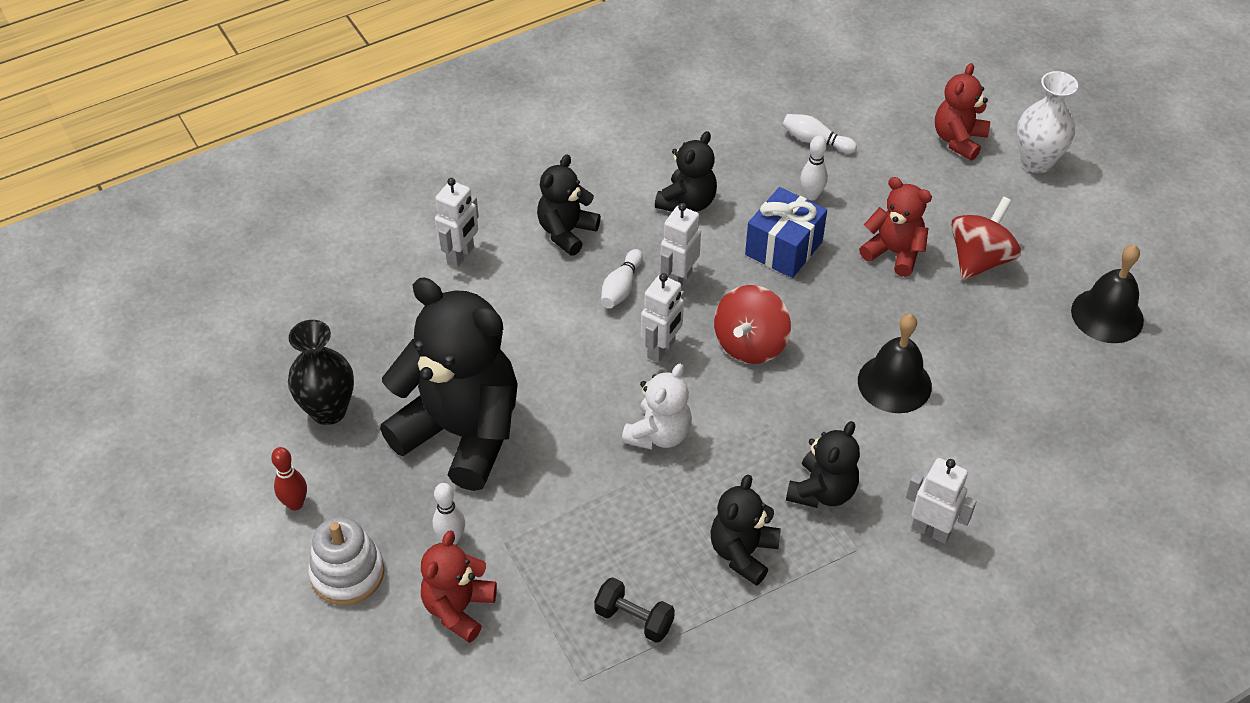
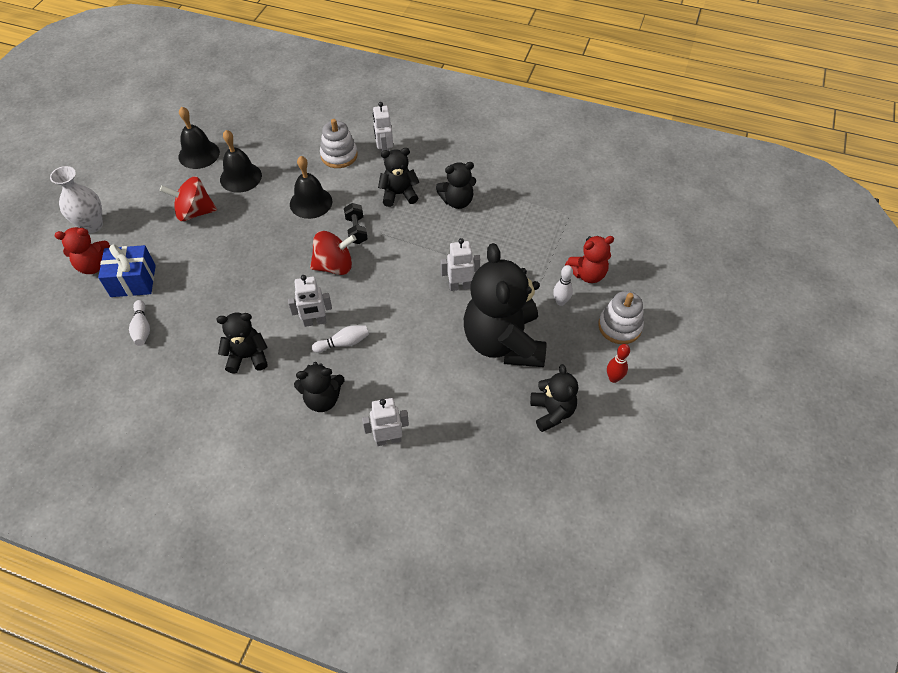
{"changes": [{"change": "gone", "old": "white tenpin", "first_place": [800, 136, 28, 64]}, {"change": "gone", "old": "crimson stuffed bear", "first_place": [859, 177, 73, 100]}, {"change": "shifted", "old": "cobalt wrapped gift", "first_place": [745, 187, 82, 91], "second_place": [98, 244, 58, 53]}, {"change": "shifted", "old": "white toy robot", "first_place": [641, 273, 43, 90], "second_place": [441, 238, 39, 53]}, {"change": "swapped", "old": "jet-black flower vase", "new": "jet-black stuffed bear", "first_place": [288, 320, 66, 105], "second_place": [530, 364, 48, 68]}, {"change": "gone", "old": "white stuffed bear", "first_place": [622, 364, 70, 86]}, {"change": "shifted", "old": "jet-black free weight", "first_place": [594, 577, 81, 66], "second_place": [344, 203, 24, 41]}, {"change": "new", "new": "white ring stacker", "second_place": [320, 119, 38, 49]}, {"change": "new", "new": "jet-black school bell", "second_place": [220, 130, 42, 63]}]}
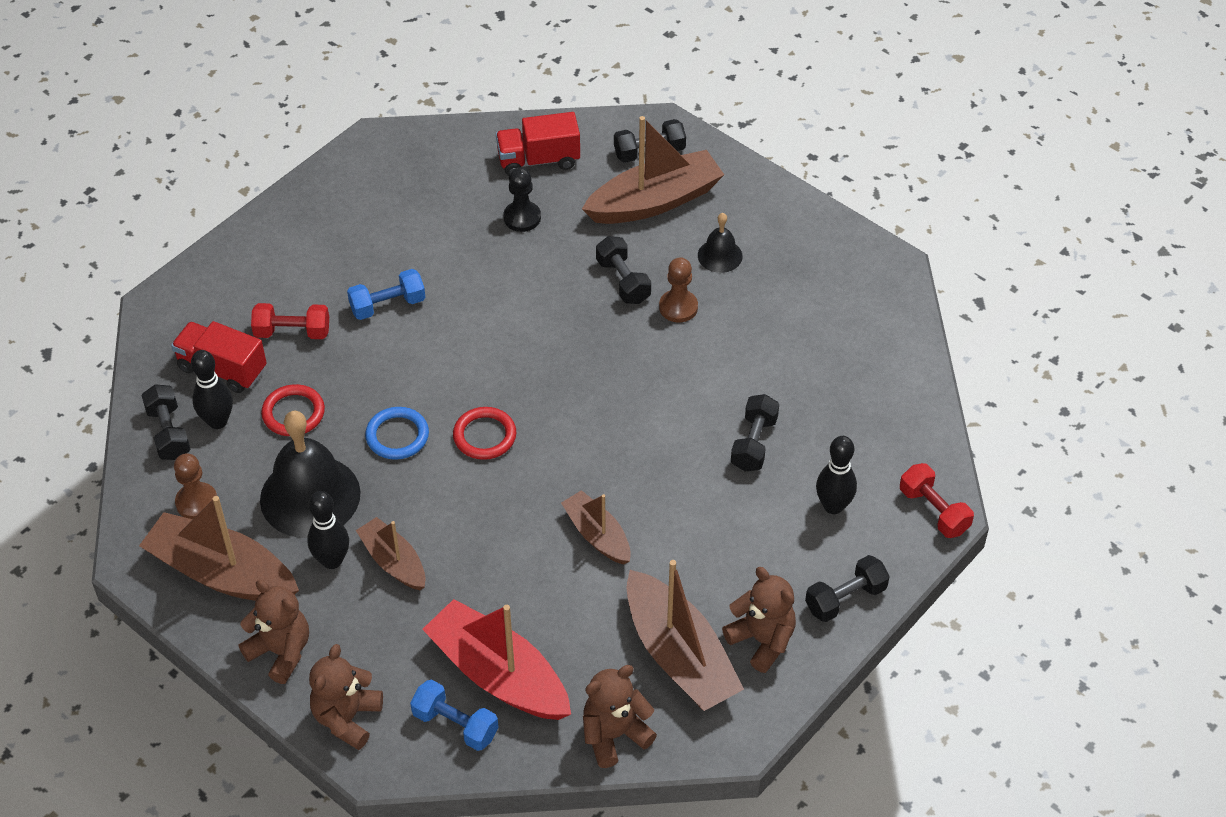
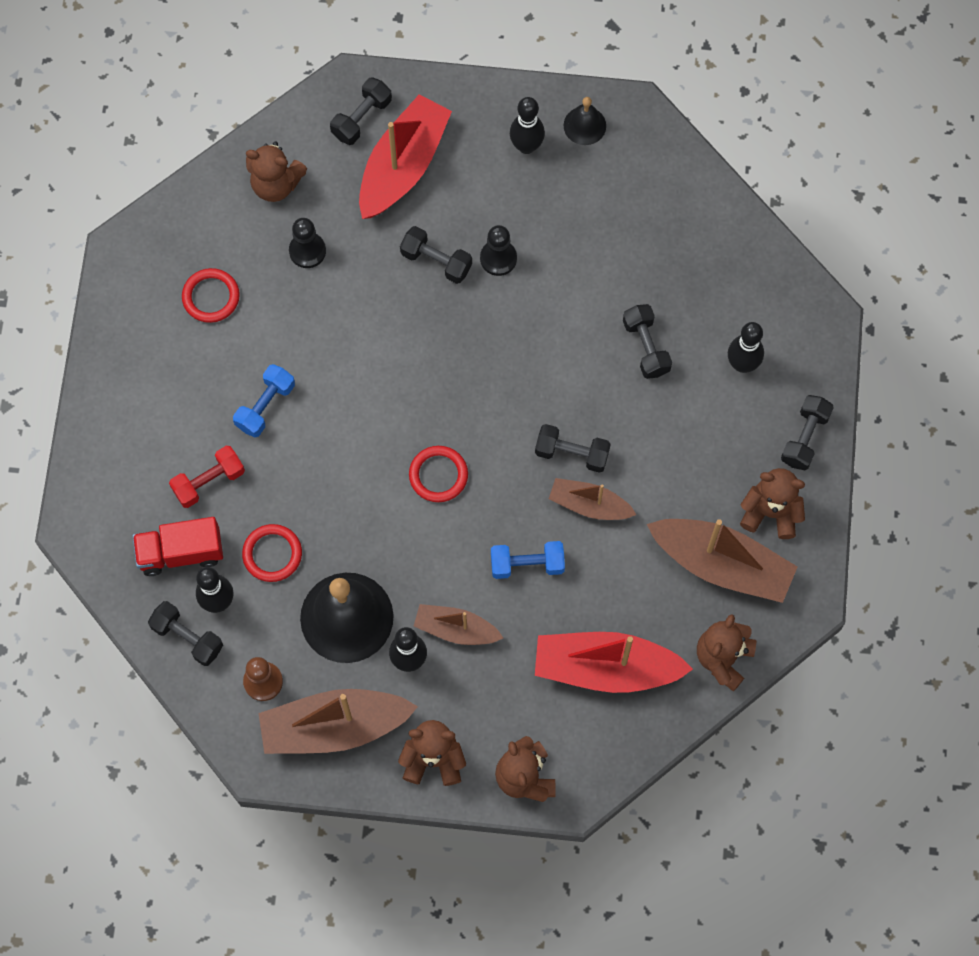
{"changes": [{"change": "swapped", "old": "crimson lorry", "new": "brown stuffed bear", "first_place": [496, 112, 84, 64], "second_place": [246, 142, 61, 60]}, {"change": "repainted", "old": "brown toy boat", "new": "crimson toy boat", "first_place": [582, 116, 142, 108], "second_place": [359, 95, 93, 124]}, {"change": "shifted", "old": "jet-black school bell", "first_place": [698, 213, 45, 60], "second_place": [563, 97, 43, 48]}, {"change": "repainted", "old": "brown chess pawn", "new": "jet-black chess pawn", "first_place": [659, 257, 39, 65], "second_place": [480, 225, 37, 51]}, {"change": "gone", "old": "cobalt ring", "first_place": [365, 407, 64, 53]}, {"change": "gone", "old": "crimson free weight", "first_place": [900, 463, 74, 75]}, {"change": "shifted", "old": "cobalt free weight", "first_place": [410, 680, 88, 71], "second_place": [491, 541, 74, 38]}, {"change": "new", "new": "jet-black tenpin", "second_place": [510, 97, 35, 57]}, {"change": "new", "new": "crimson ring", "second_place": [182, 268, 58, 55]}, {"change": "new", "new": "jet-black free weight", "second_place": [535, 424, 76, 49]}]}
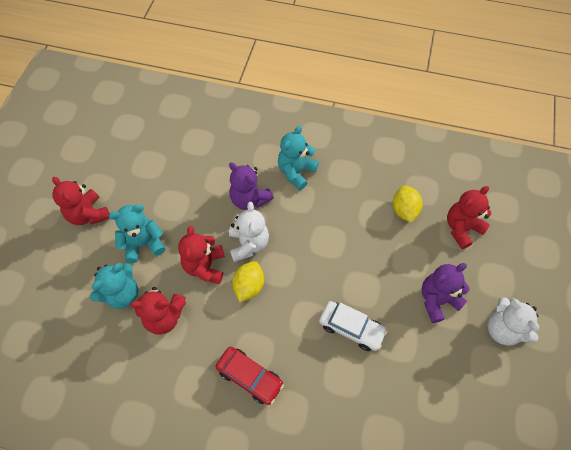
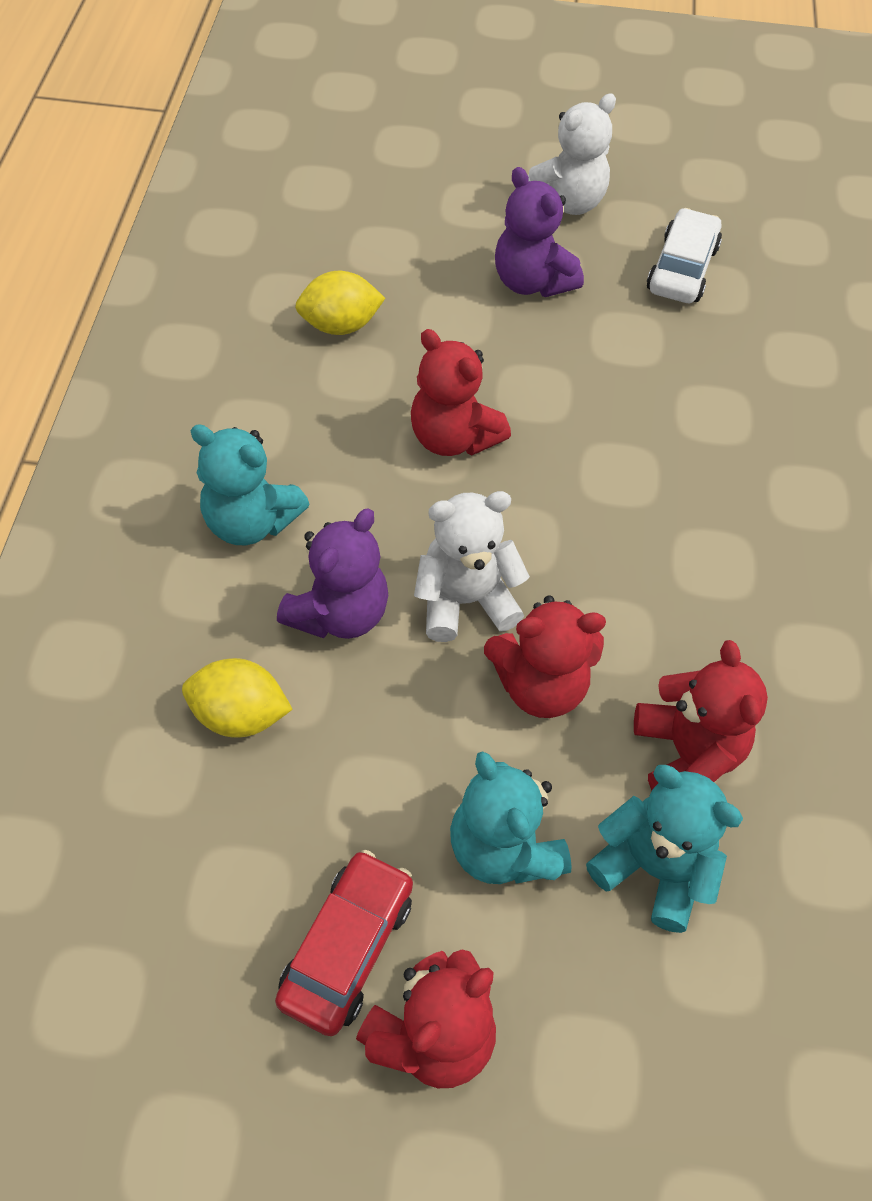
{"changes": [{"change": "shifted", "old": "crimson stuffed bear", "first_place": [447, 186, 45, 63], "second_place": [411, 329, 100, 127]}, {"change": "shifted", "old": "golden citrus fruit", "first_place": [232, 261, 32, 41], "second_place": [182, 658, 111, 80]}, {"change": "shifted", "old": "white car", "first_place": [319, 301, 69, 50], "second_place": [647, 208, 75, 95]}, {"change": "shifted", "old": "crimson car", "first_place": [215, 347, 69, 58], "second_place": [275, 850, 138, 186]}]}
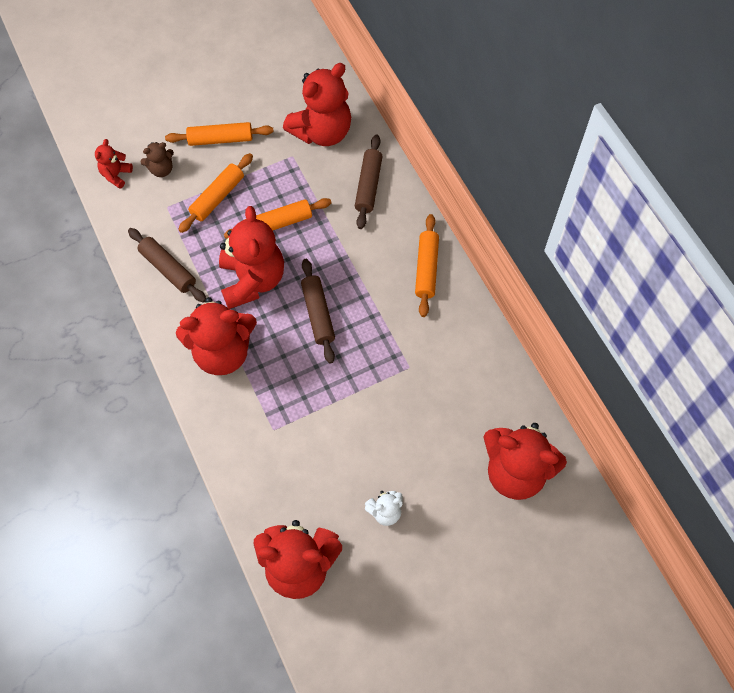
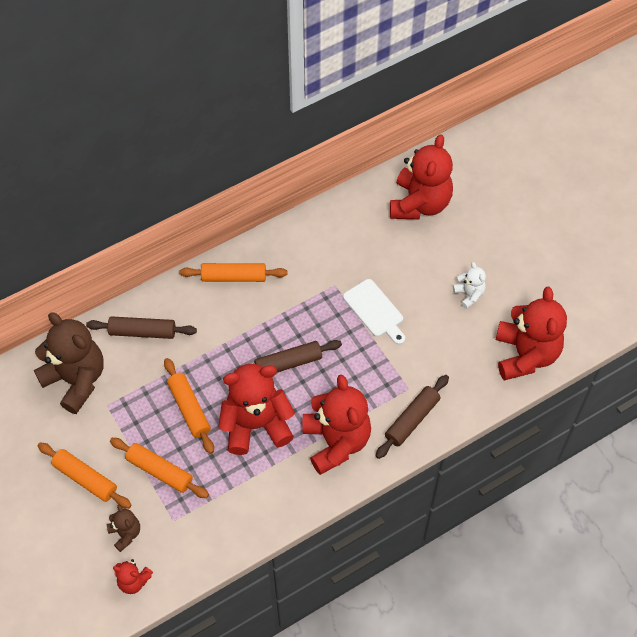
{"changes": [{"change": "repainted", "old": "crimson stuffed bear", "new": "brown stuffed bear", "first_place": [283, 63, 68, 83], "second_place": [34, 312, 70, 102]}, {"change": "rotated", "old": "orange-coloured rolling pin", "first_place": [165, 122, 109, 24], "second_place": [38, 442, 94, 67], "degrees": -45}, {"change": "shifted", "old": "brown rolling pin", "first_place": [128, 228, 78, 75], "second_place": [376, 375, 73, 84]}, {"change": "new", "new": "white cutting board", "second_place": [343, 279, 62, 66]}]}
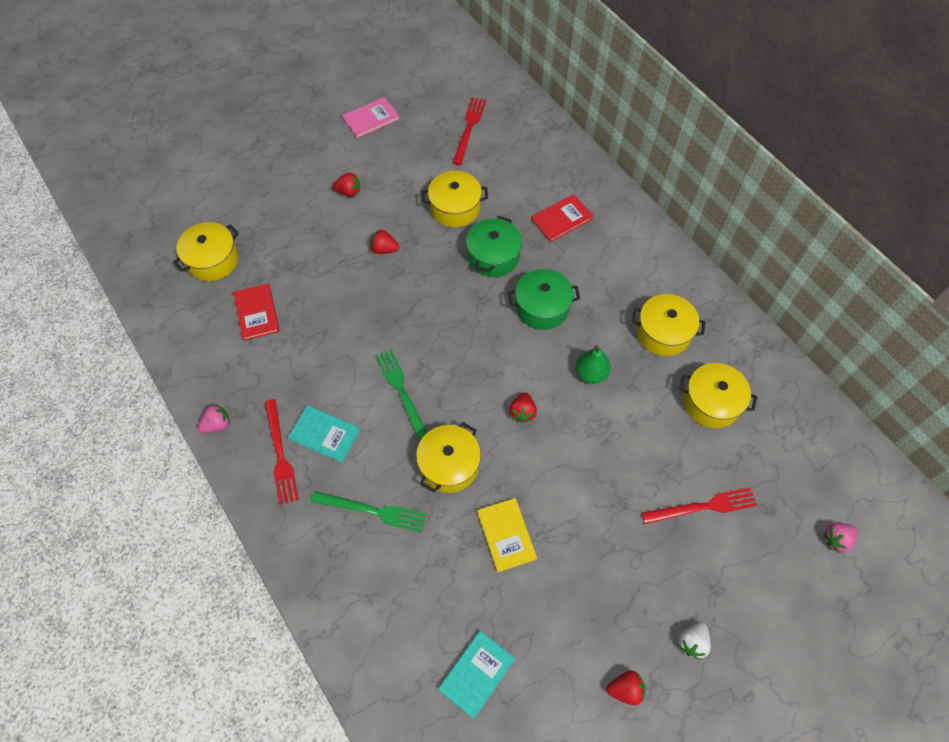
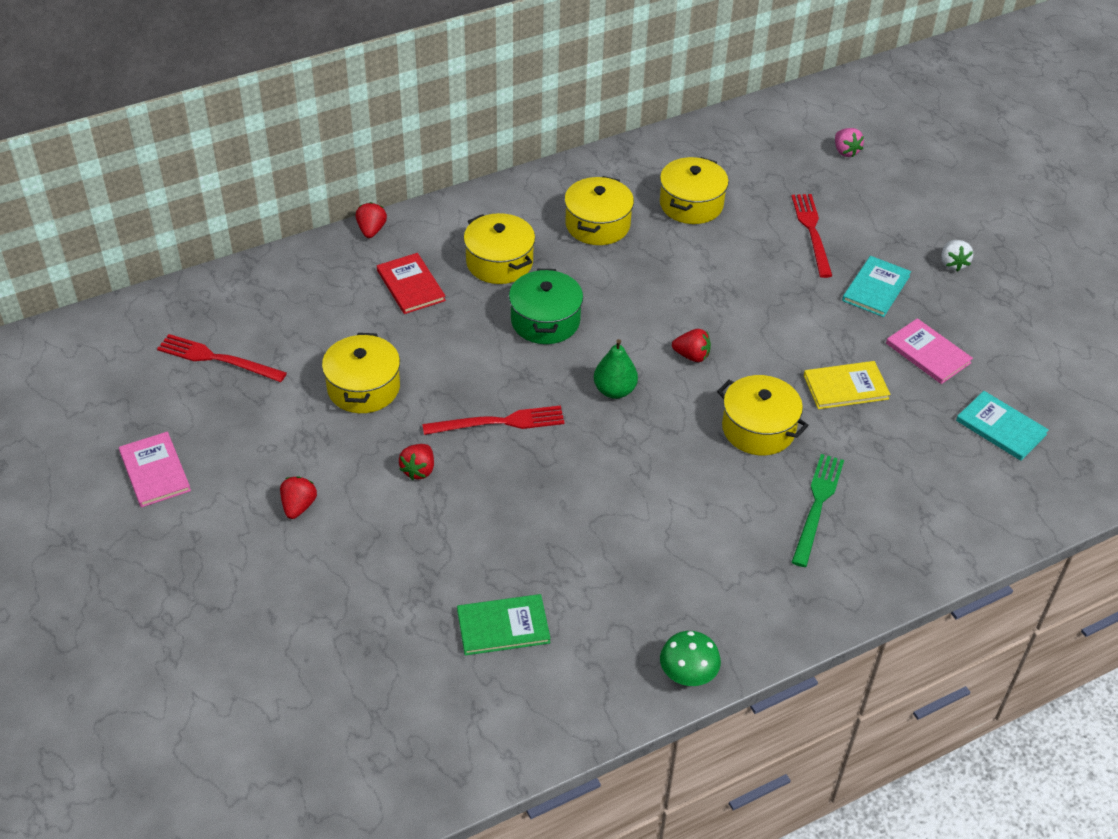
{"changes": [{"change": "gone", "old": "green cooking pot", "first_place": [466, 216, 56, 61]}, {"change": "shifted", "old": "golden cooking pot", "first_place": [173, 222, 66, 59], "second_place": [464, 213, 71, 71]}, {"change": "repainted", "old": "crimson hardcover", "new": "green hardcover", "first_place": [234, 284, 46, 57], "second_place": [457, 594, 94, 62]}, {"change": "shifted", "old": "green pear", "first_place": [576, 345, 35, 39], "second_place": [594, 339, 44, 60]}, {"change": "gone", "old": "green dinner fork", "first_place": [375, 349, 52, 93]}, {"change": "shifted", "old": "crimson dinner fork", "first_place": [265, 399, 34, 106], "second_place": [422, 406, 143, 29]}, {"change": "swapped", "old": "rose-pink toy strawberry", "new": "green mushroom", "first_place": [198, 404, 32, 29], "second_place": [660, 631, 61, 55]}, {"change": "shifted", "old": "turquoise hardcover", "first_place": [288, 405, 72, 58], "second_place": [842, 256, 69, 61]}, {"change": "rotated", "old": "white toy strawberry", "first_place": [678, 622, 33, 38], "second_place": [941, 240, 32, 32], "degrees": 45}, {"change": "shifted", "old": "crimson toy strawberry", "first_place": [607, 670, 38, 36], "second_place": [356, 202, 31, 36]}, {"change": "new", "new": "rose-pink hardcover", "second_place": [886, 318, 87, 66]}]}
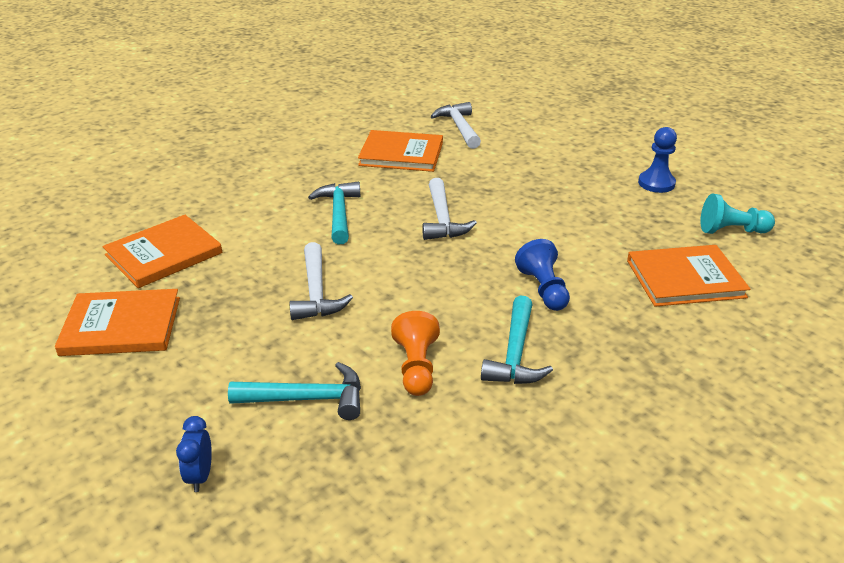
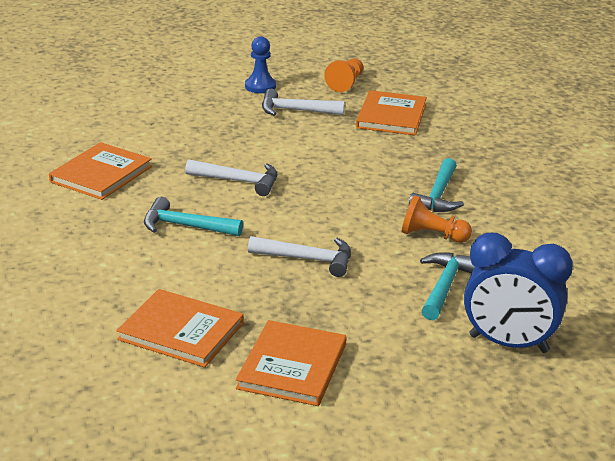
{"changes": [{"change": "shifted", "old": "white hammer", "first_place": [430, 102, 51, 47], "second_place": [262, 89, 83, 27]}, {"change": "repainted", "old": "turquoise chess pawn", "new": "orange-coloured chess pawn", "first_place": [700, 193, 75, 41], "second_place": [324, 58, 39, 34]}, {"change": "rotated", "old": "orange-coloured hardcover", "first_place": [103, 215, 119, 73], "second_place": [116, 289, 128, 78], "degrees": -45}, {"change": "gone", "old": "cobalt chess pawn", "first_place": [515, 239, 55, 72]}, {"change": "rotated", "old": "turquoise hammer", "first_place": [481, 295, 72, 89], "second_place": [409, 158, 55, 54], "degrees": 75}, {"change": "scaled", "old": "cobalt bedside clock", "first_place": [176, 416, 36, 76], "second_place": [464, 233, 109, 120], "factor": 2.35}]}
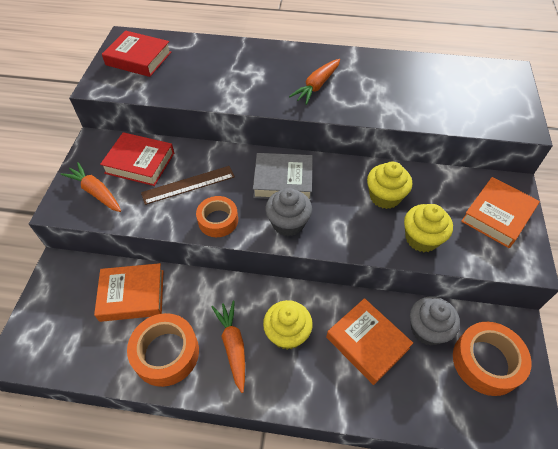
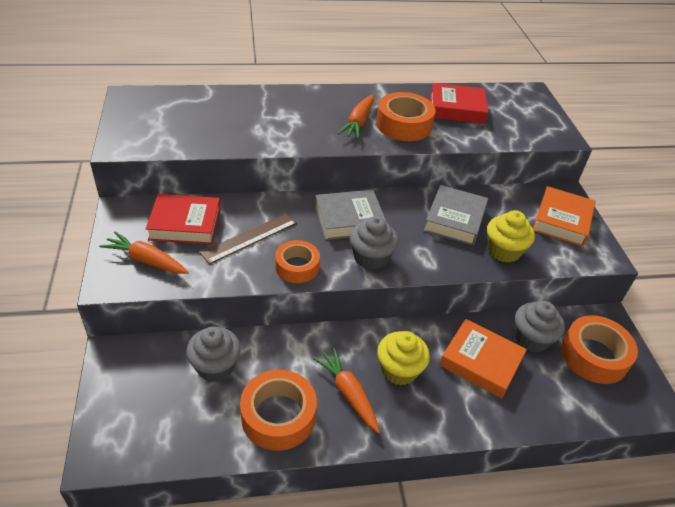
{"changes": [{"change": "shifted", "old": "crimson hardcover", "first_place": [102, 30, 69, 47], "second_place": [430, 83, 58, 41]}, {"change": "swapped", "old": "golden cupcake", "new": "gray hardcover", "first_place": [367, 162, 45, 47], "second_place": [424, 185, 64, 61]}, {"change": "swapped", "old": "orange-coloured hardcover", "new": "gray cupcake", "first_place": [94, 263, 69, 59], "second_place": [186, 327, 55, 55]}, {"change": "new", "new": "orange-coloured roll of tape", "second_place": [376, 92, 59, 49]}]}
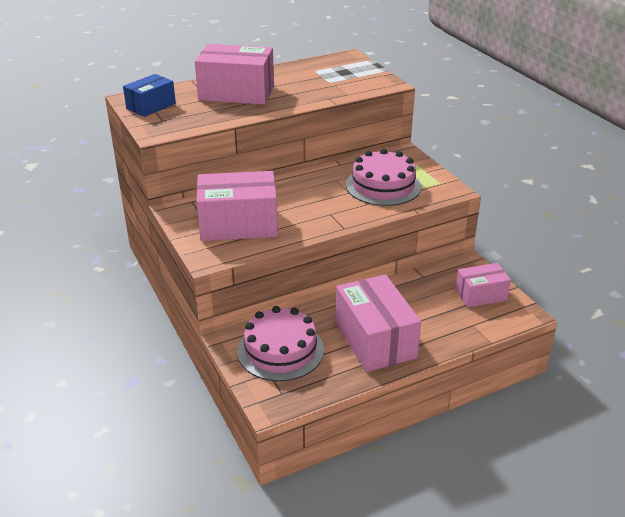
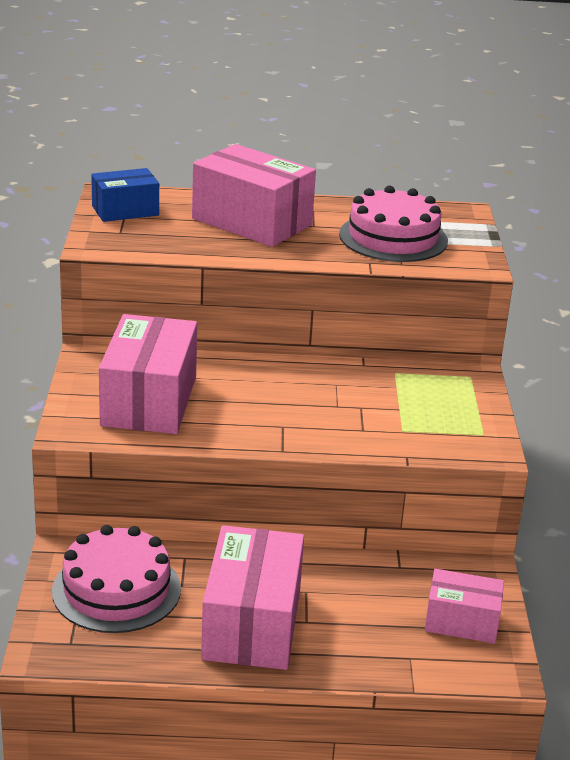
{"changes": [{"change": "shifted", "old": "rose-pink cake", "first_place": [346, 149, 75, 57], "second_place": [339, 185, 109, 77]}, {"change": "rotated", "old": "rose-pink box", "first_place": [197, 171, 81, 70], "second_place": [99, 314, 98, 120], "degrees": 75}]}
